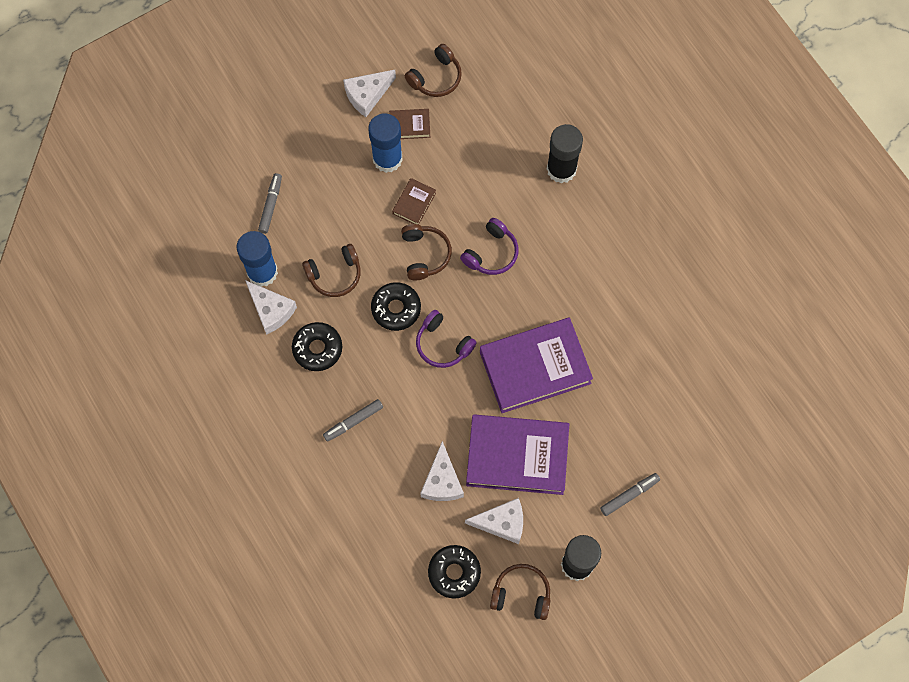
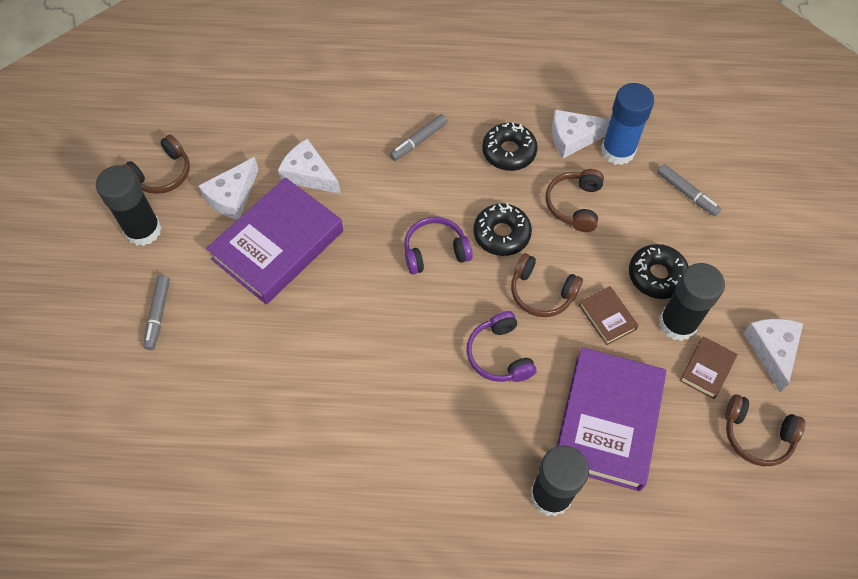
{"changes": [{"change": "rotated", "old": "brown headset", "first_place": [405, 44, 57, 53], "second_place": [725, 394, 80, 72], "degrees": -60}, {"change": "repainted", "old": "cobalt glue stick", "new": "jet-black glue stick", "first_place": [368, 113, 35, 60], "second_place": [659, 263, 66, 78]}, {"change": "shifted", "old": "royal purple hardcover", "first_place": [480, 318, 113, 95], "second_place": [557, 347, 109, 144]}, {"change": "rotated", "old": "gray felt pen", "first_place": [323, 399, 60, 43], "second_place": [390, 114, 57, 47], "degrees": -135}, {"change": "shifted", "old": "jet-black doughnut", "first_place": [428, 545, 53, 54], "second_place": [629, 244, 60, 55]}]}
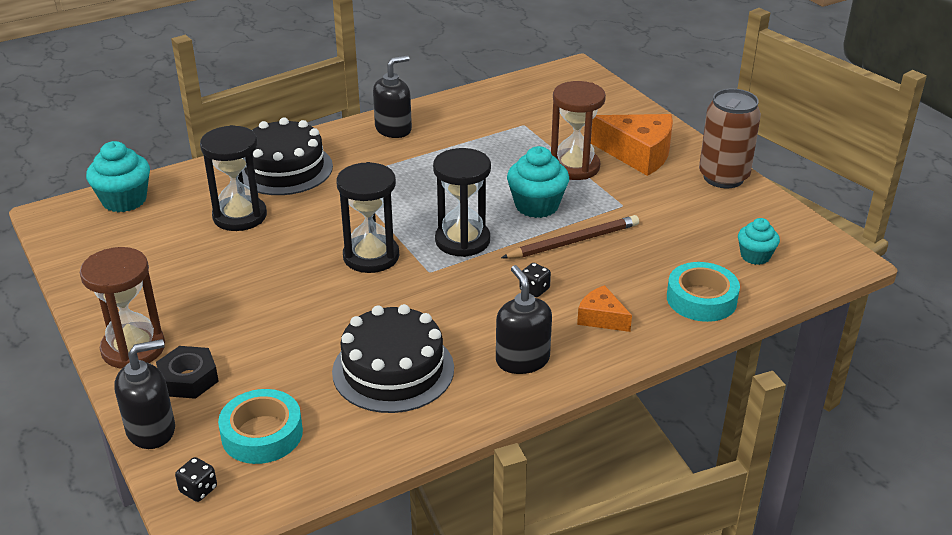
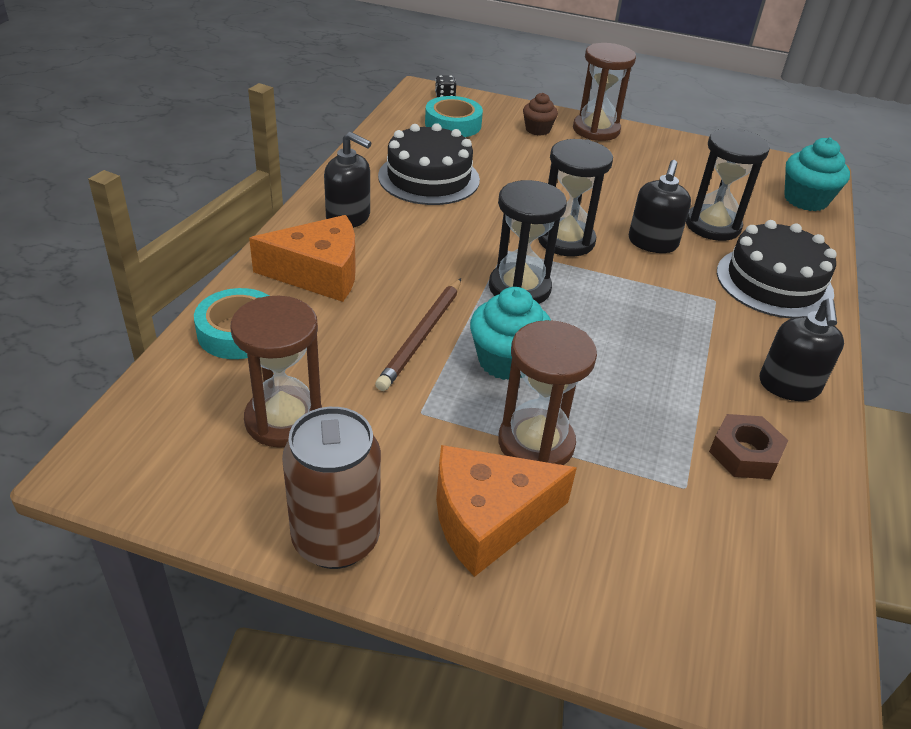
{"changes": [{"change": "gone", "old": "turquoise cupcake", "first_place": [738, 218, 42, 47]}, {"change": "gone", "old": "jet-black die", "first_place": [519, 263, 32, 34]}, {"change": "scaled", "old": "orange-coloured cheese wedge", "first_place": [577, 285, 55, 47], "second_place": [249, 215, 107, 87], "factor": 1.84}, {"change": "shifted", "old": "jet-black soap pump", "first_place": [114, 339, 61, 110], "second_place": [629, 160, 62, 93]}, {"change": "swapped", "old": "jet-black nut", "new": "brown cupcake", "first_place": [156, 346, 63, 53], "second_place": [523, 93, 35, 43]}, {"change": "new", "new": "brown hourglass", "second_place": [231, 296, 91, 152]}, {"change": "new", "new": "brown nut", "second_place": [709, 414, 79, 65]}]}
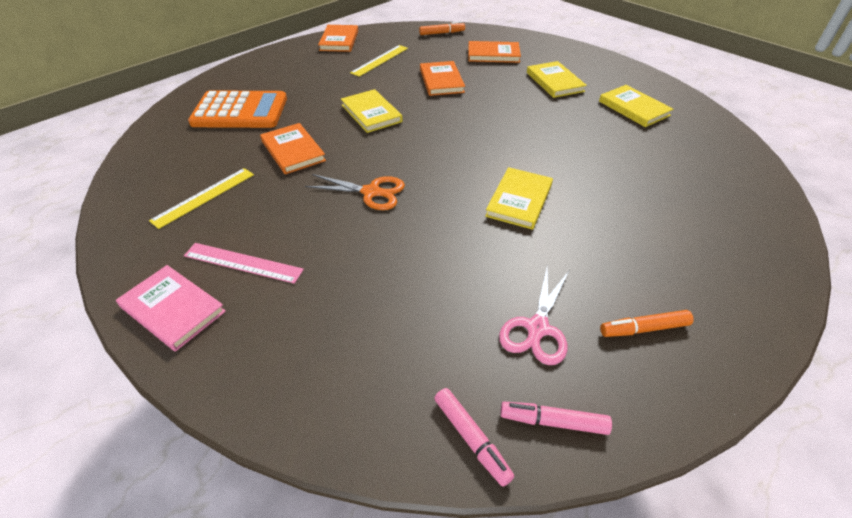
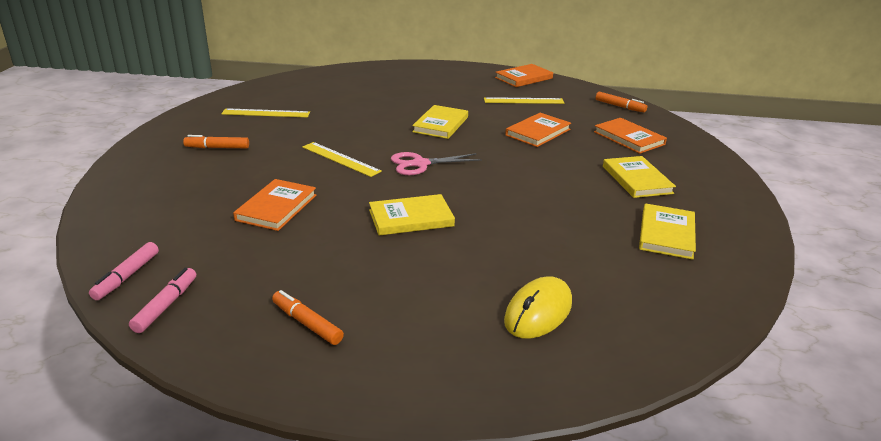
{"changes": [{"change": "rotated", "old": "golden hardcover", "first_place": [527, 61, 60, 37], "second_place": [603, 156, 73, 42], "degrees": -45}, {"change": "gone", "old": "orange-coloured pocket calculator", "first_place": [188, 90, 99, 38]}, {"change": "shifted", "old": "orange-coloured hardcover", "first_place": [260, 123, 66, 51], "second_place": [233, 179, 84, 52]}, {"change": "swapped", "old": "orange-coloured shears", "new": "golden ruler", "first_place": [305, 174, 100, 36], "second_place": [302, 142, 80, 35]}, {"change": "swapped", "old": "rose-pink ruler", "new": "orange-coloured felt pen", "first_place": [184, 243, 120, 41], "second_place": [183, 135, 66, 13]}, {"change": "gone", "old": "rose-pink hardcover", "first_place": [116, 265, 110, 87]}, {"change": "shifted", "old": "rose-pink shears", "first_place": [499, 267, 70, 98], "second_place": [391, 152, 91, 23]}, {"change": "rotated", "old": "rose-pink felt pen", "first_place": [500, 402, 112, 33], "second_place": [129, 268, 67, 65], "degrees": 45}, {"change": "new", "new": "golden computer mouse", "second_place": [504, 276, 68, 63]}]}
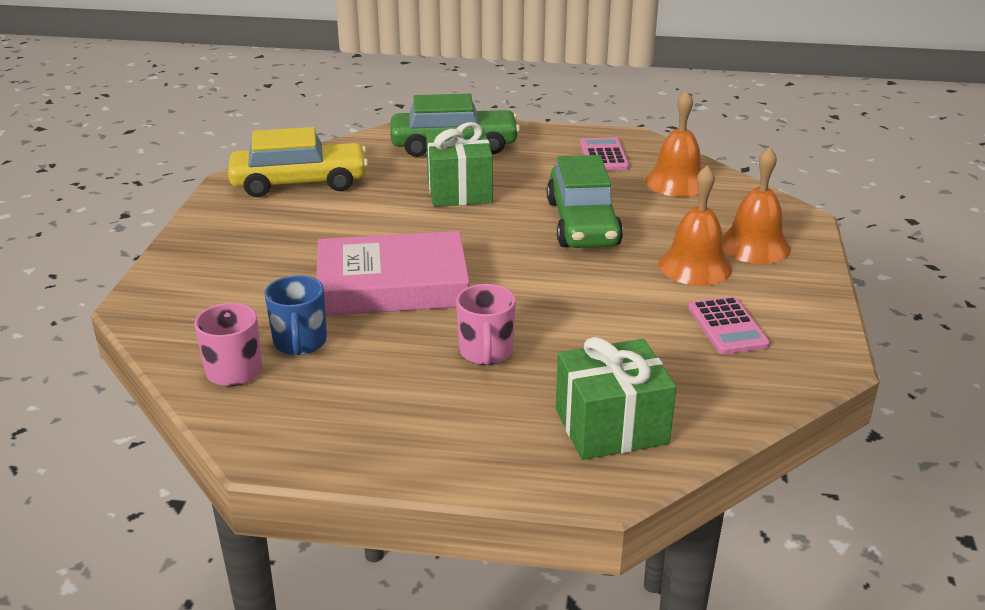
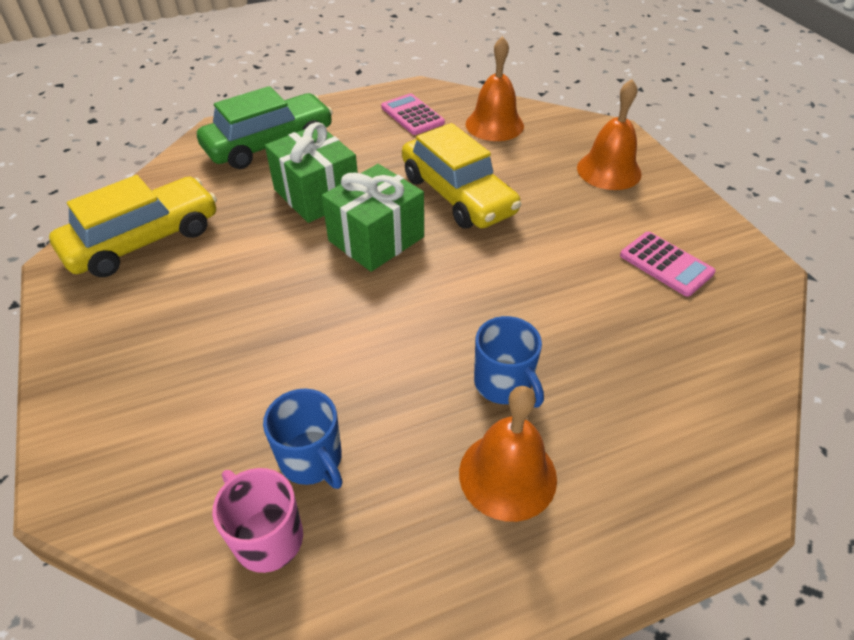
{"changes": [{"change": "repainted", "old": "green car", "new": "golden car", "first_place": [547, 155, 76, 93], "second_place": [402, 123, 119, 106]}, {"change": "shifted", "old": "orange-coloured school bell", "first_place": [659, 165, 73, 121], "second_place": [459, 386, 98, 136]}, {"change": "gone", "old": "rose-pink hardcover", "first_place": [316, 231, 153, 85]}, {"change": "repainted", "old": "rose-pink mug", "new": "cobalt mug", "first_place": [456, 284, 60, 81], "second_place": [474, 316, 70, 91]}, {"change": "shifted", "old": "green wrapped gift", "first_place": [556, 337, 120, 123], "second_place": [322, 164, 102, 108]}]}
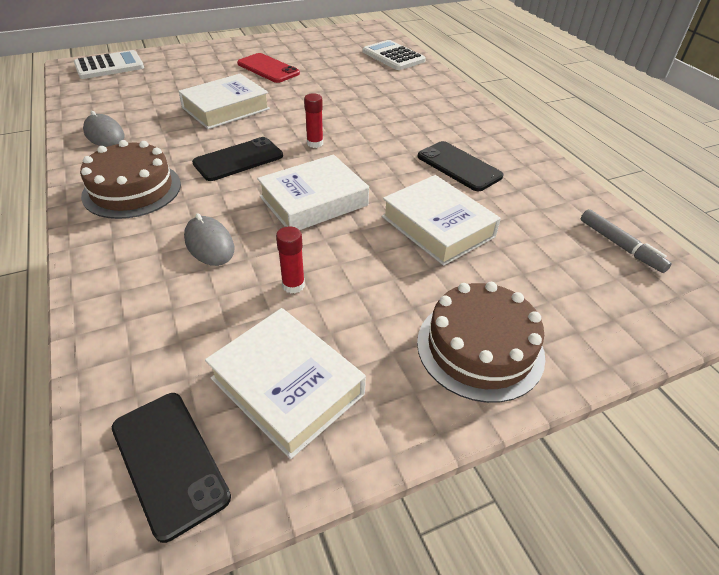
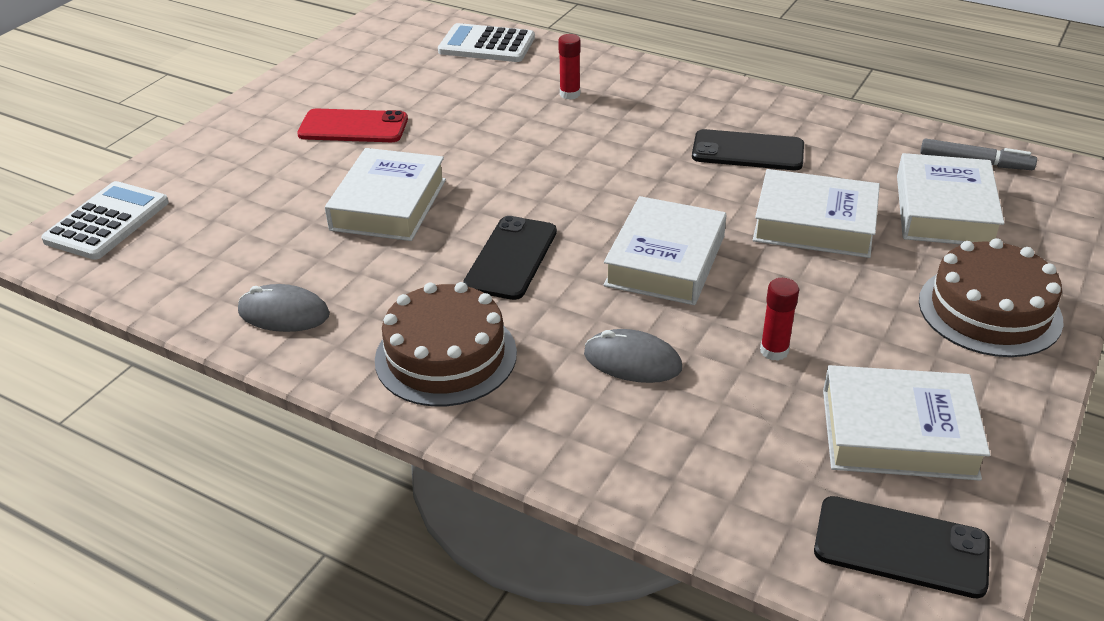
{"changes": [{"change": "shifted", "old": "crimson glue stick", "first_place": [304, 93, 19, 55], "second_place": [558, 34, 23, 66]}, {"change": "new", "new": "white hardcover", "second_place": [897, 153, 107, 91]}]}
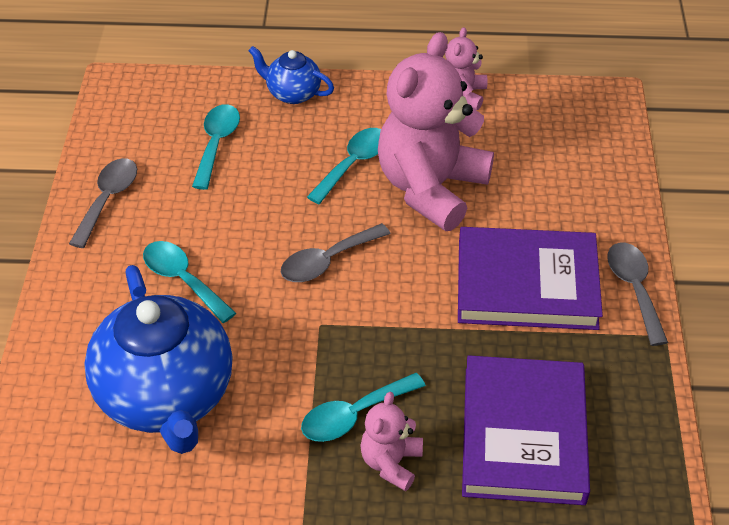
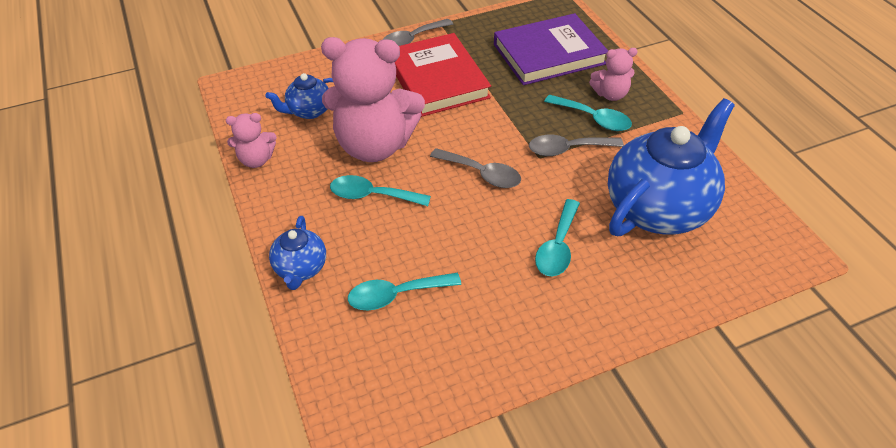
{"changes": [{"change": "shifted", "old": "gray teaspoon", "first_place": [69, 158, 68, 90], "second_place": [529, 135, 95, 21]}, {"change": "repainted", "old": "royal purple hardcover", "new": "crimson hardcover", "first_place": [458, 227, 145, 103], "second_place": [395, 33, 96, 84]}, {"change": "new", "new": "cobalt tea pot", "second_place": [266, 73, 67, 46]}]}
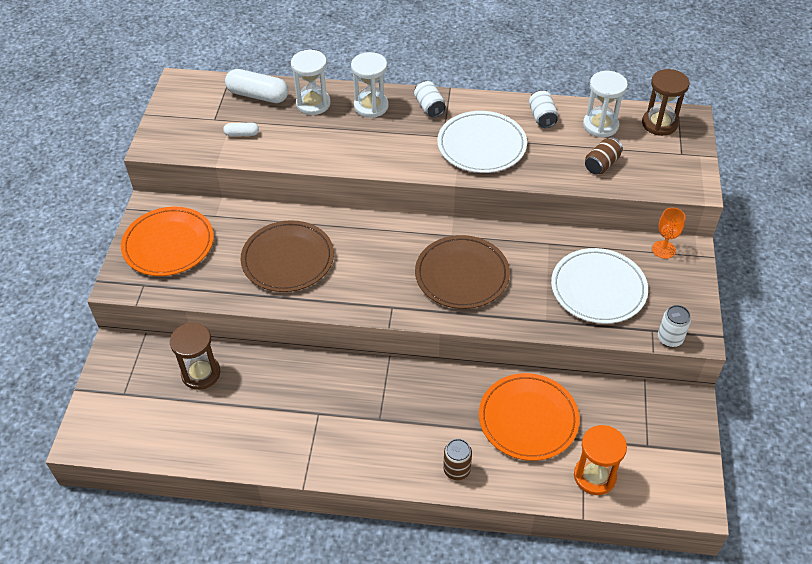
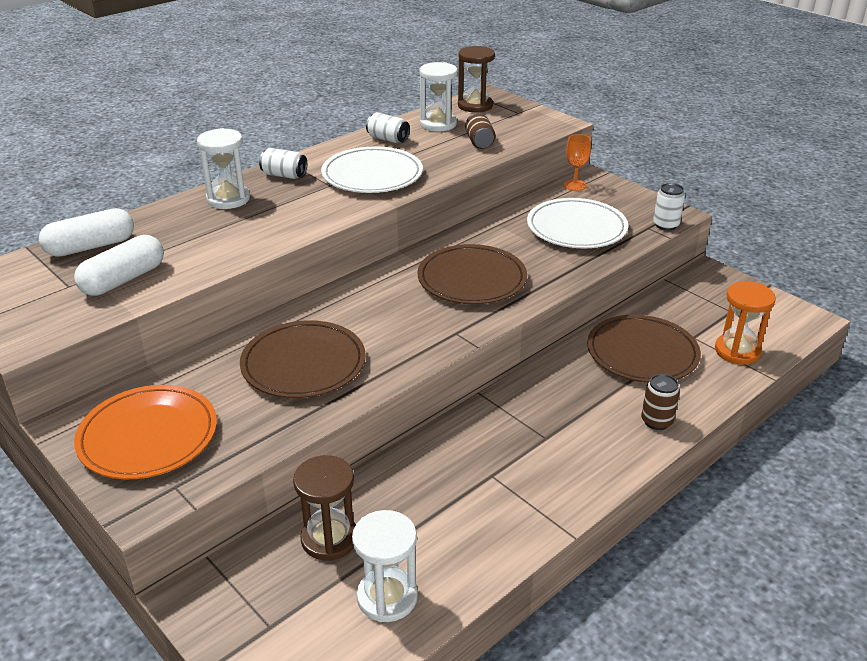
{"changes": [{"change": "shifted", "old": "white hourglass", "first_place": [291, 49, 40, 66], "second_place": [352, 510, 66, 112]}, {"change": "scaled", "old": "white pill shape", "first_place": [223, 122, 36, 14], "second_place": [74, 235, 90, 61], "factor": 1.96}, {"change": "repainted", "old": "orange-coloured plate", "new": "brown plate", "first_place": [479, 373, 101, 88], "second_place": [587, 315, 114, 68]}]}
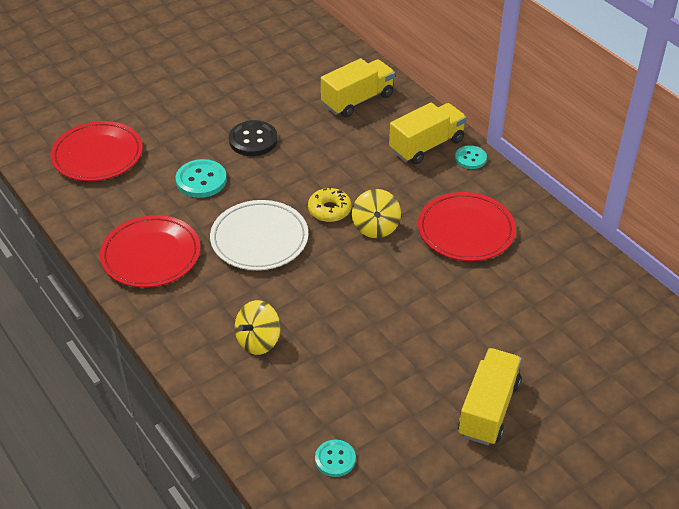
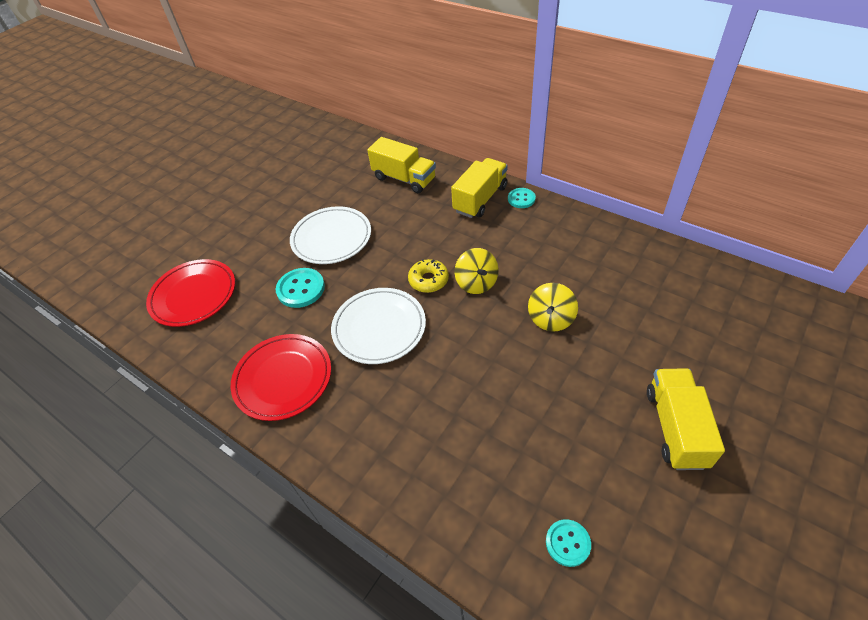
{"changes": [{"change": "rotated", "old": "golden lorry", "first_place": [321, 58, 74, 59], "second_place": [367, 137, 69, 56], "degrees": 90}, {"change": "swapped", "old": "jet-black sewing button", "new": "white plate", "first_place": [229, 120, 49, 36], "second_place": [290, 206, 81, 58]}, {"change": "gone", "old": "crimson plate", "first_place": [418, 192, 98, 69]}, {"change": "shifted", "old": "golden toy top", "first_place": [235, 300, 46, 55], "second_place": [528, 283, 50, 49]}]}
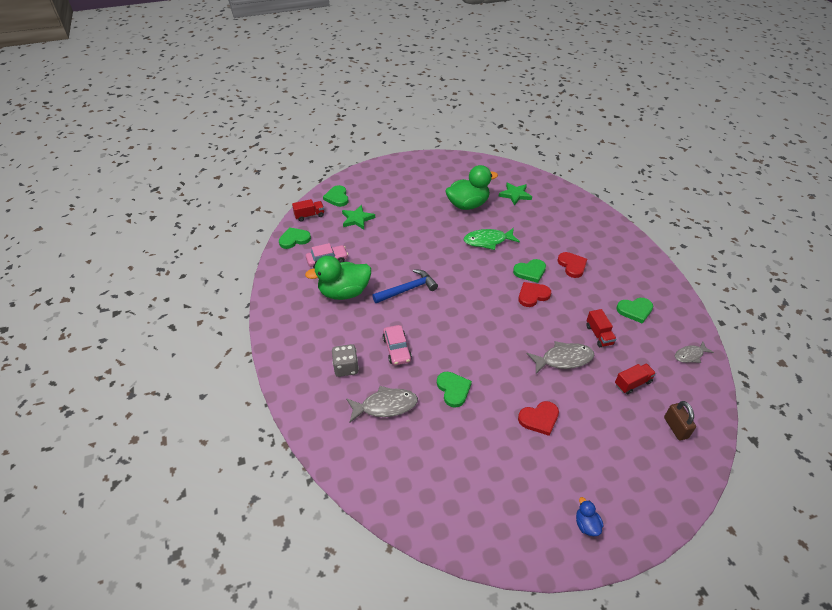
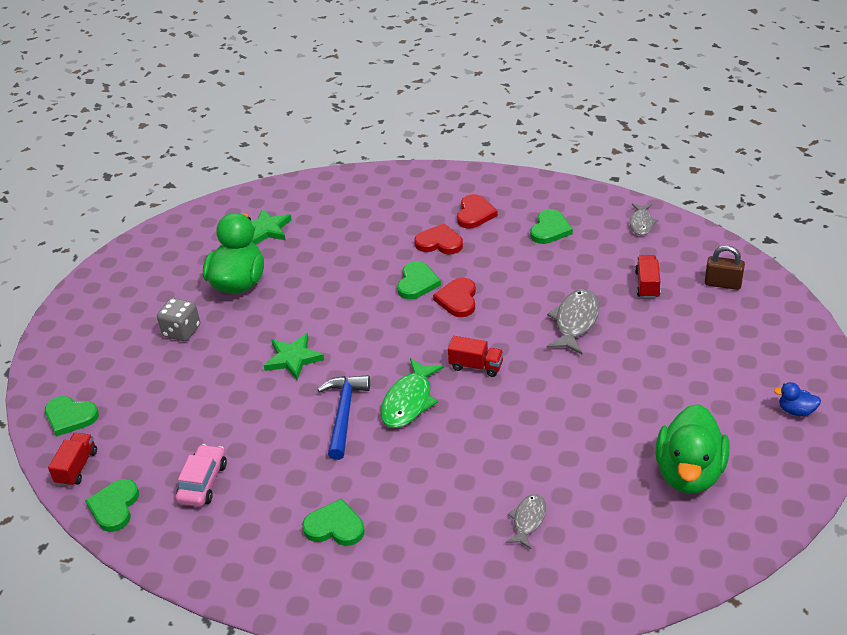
{"changes": [{"change": "shifted", "old": "green star shape", "first_place": [342, 205, 33, 25], "second_place": [264, 333, 60, 47]}, {"change": "shifted", "old": "green fish figure", "first_place": [464, 228, 56, 22], "second_place": [380, 358, 64, 70]}, {"change": "shifted", "old": "green toy duck", "first_place": [305, 256, 66, 44], "second_place": [655, 404, 74, 89]}, {"change": "shifted", "old": "crimson lorry", "first_place": [586, 309, 31, 38], "second_place": [448, 336, 56, 41]}, {"change": "gone", "old": "rose-pink car", "first_place": [382, 325, 30, 40]}, {"change": "shifted", "old": "gray die", "first_place": [332, 344, 27, 33], "second_place": [157, 298, 43, 43]}, {"change": "shifted", "old": "green heart shape", "first_place": [437, 372, 35, 36], "second_place": [302, 498, 63, 48]}, {"change": "scaled", "old": "gray fish figure", "first_place": [346, 386, 72, 36], "second_place": [506, 494, 40, 55], "factor": 0.62}, {"change": "shifted", "old": "crimson heart shape", "first_place": [518, 401, 41, 35], "second_place": [457, 194, 41, 35]}]}
